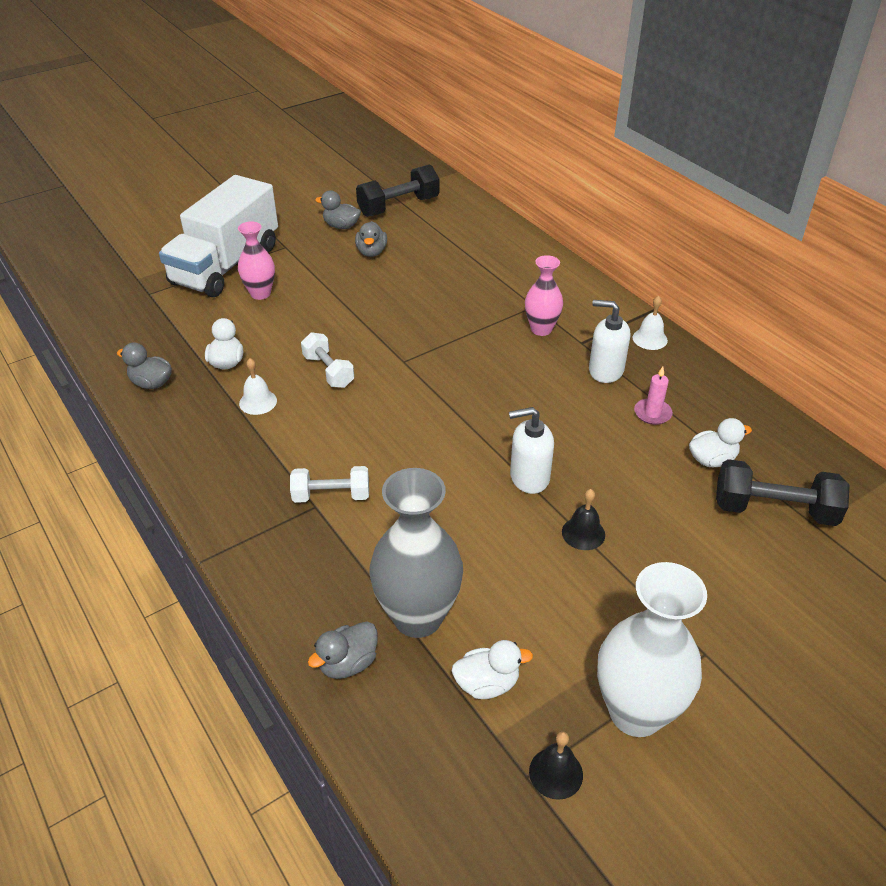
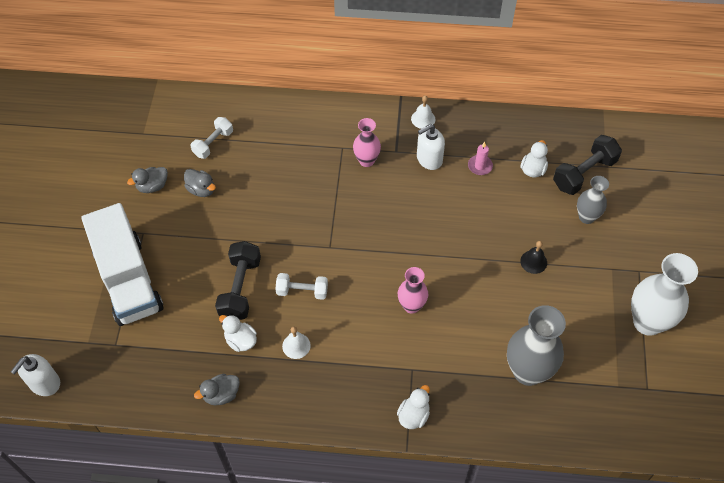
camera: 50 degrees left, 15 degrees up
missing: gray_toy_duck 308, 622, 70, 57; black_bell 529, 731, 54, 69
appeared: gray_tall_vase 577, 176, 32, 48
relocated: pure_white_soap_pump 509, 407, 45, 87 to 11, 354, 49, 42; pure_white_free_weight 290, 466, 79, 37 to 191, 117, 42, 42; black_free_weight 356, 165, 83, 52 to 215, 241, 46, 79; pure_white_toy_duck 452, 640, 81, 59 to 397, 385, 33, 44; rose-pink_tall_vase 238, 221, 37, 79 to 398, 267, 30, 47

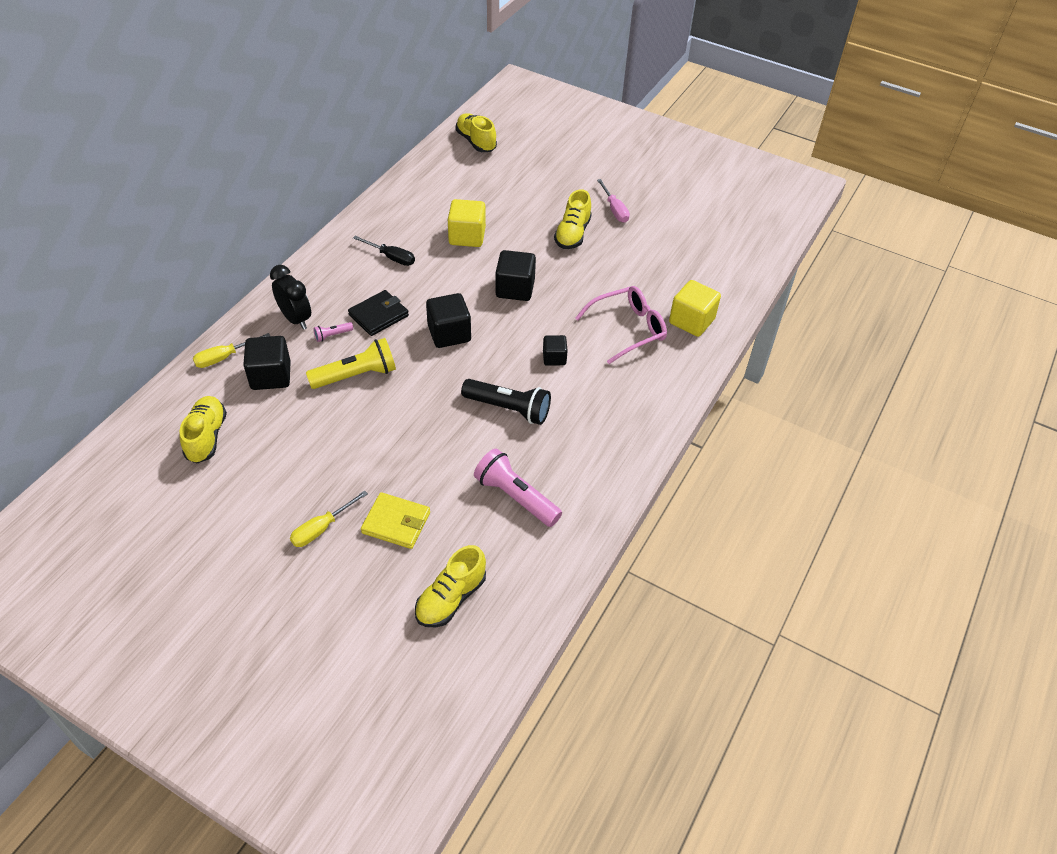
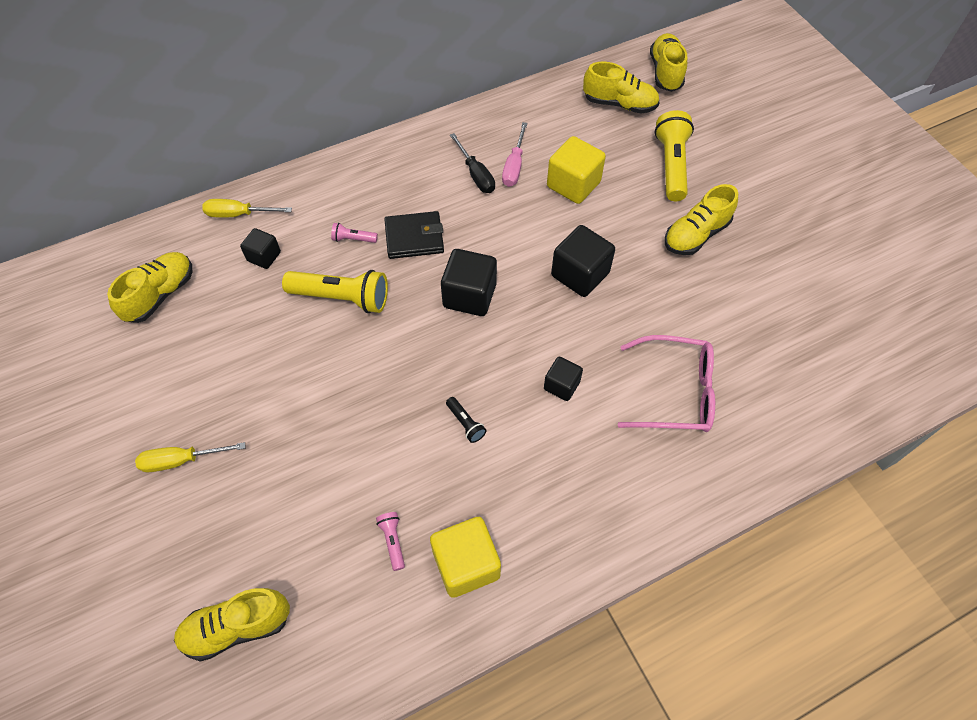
camera: 35 degrees right, 10 degrees up
missing: black_alarm_clock 270, 265, 41, 65; golden_billfold 361, 492, 69, 57
appeared: golden_sneaker 583, 61, 77, 53; golden_torch 655, 110, 39, 91
relocated: golden_solid_cube 669, 280, 52, 57 to 430, 517, 71, 81; rose-pink_hand_screwdriver 597, 179, 33, 43 to 502, 122, 25, 65
size: black_solid_cube 243, 336, 48, 54 = 240, 228, 41, 41 x0.59; rose-pink_torch 474, 448, 88, 79 = 376, 512, 29, 59 x0.46; black_torch 461, 379, 90, 46 = 446, 397, 40, 46 x0.46

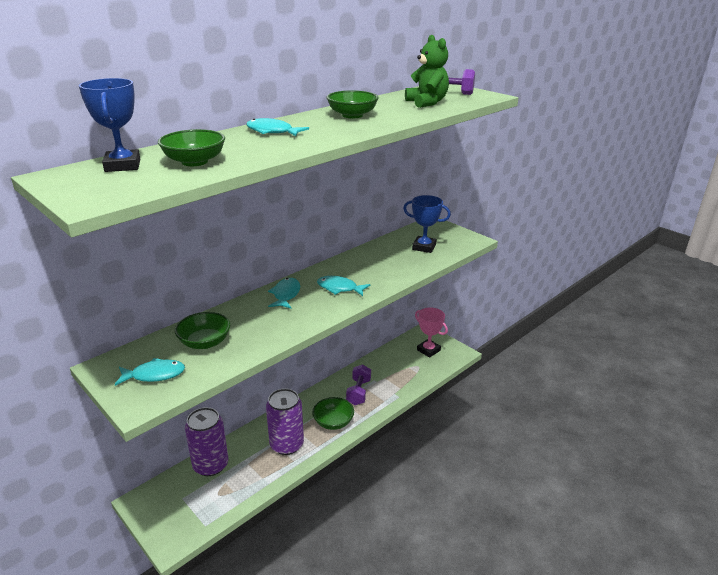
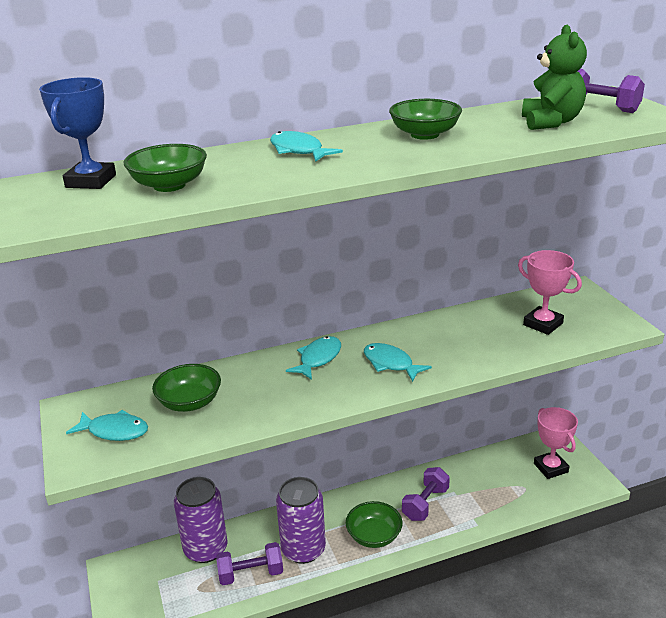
camera: 25 degrees right, 0 degrees up
appeared: violet_free_weight 216, 542, 67, 43
colour: royal_blue_award_cup 403, 195, 48, 58 to rose-pink_award_cup 518, 250, 64, 85

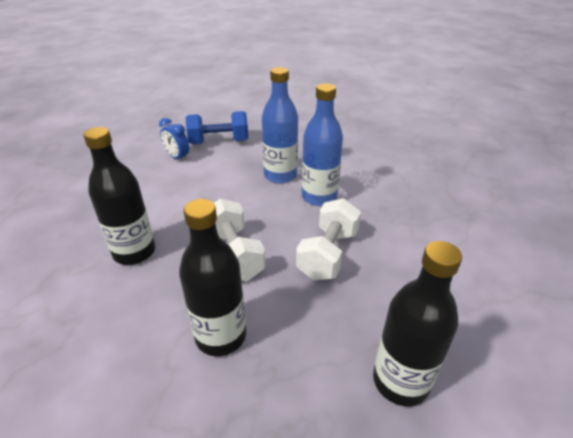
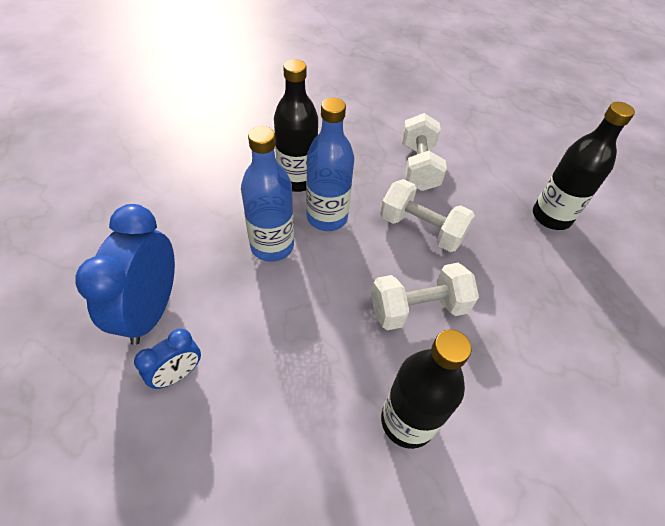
camera: 85 degrees left, 15 degrees up
appeared: pure_white_free_weight 401, 113, 46, 78
relocated: black_flask 179, 199, 67, 157 to 274, 59, 44, 133
exchanged: royal_blue_free_weight 186, 111, 62, 33 to royal_blue_alarm_clock 75, 204, 100, 141

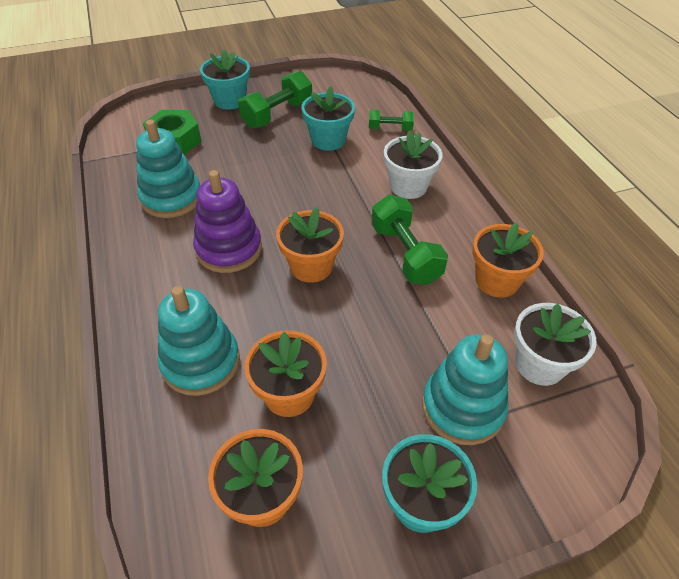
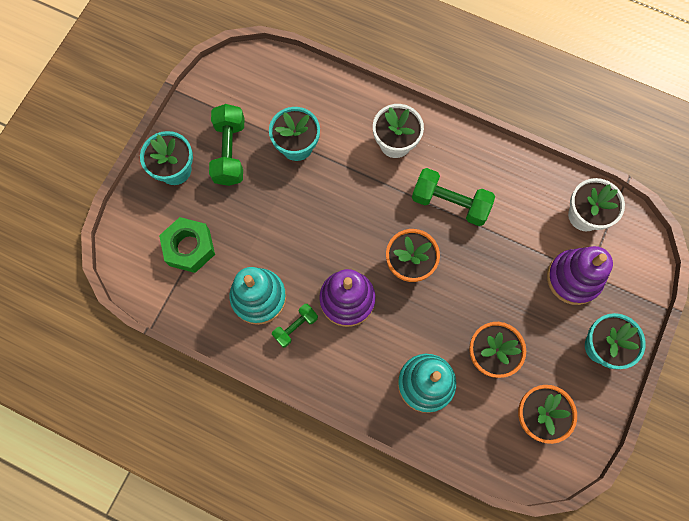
camera: 45 degrees left, 25 degrees up
missing: orange-coloured_flower_pot 472, 222, 72, 76
relocated: leaf-green_free_weight 369, 110, 45, 21 to 272, 304, 46, 44
colour: aqua_ring_stacker 422, 334, 86, 111 to violet_ring_stacker 547, 246, 66, 59

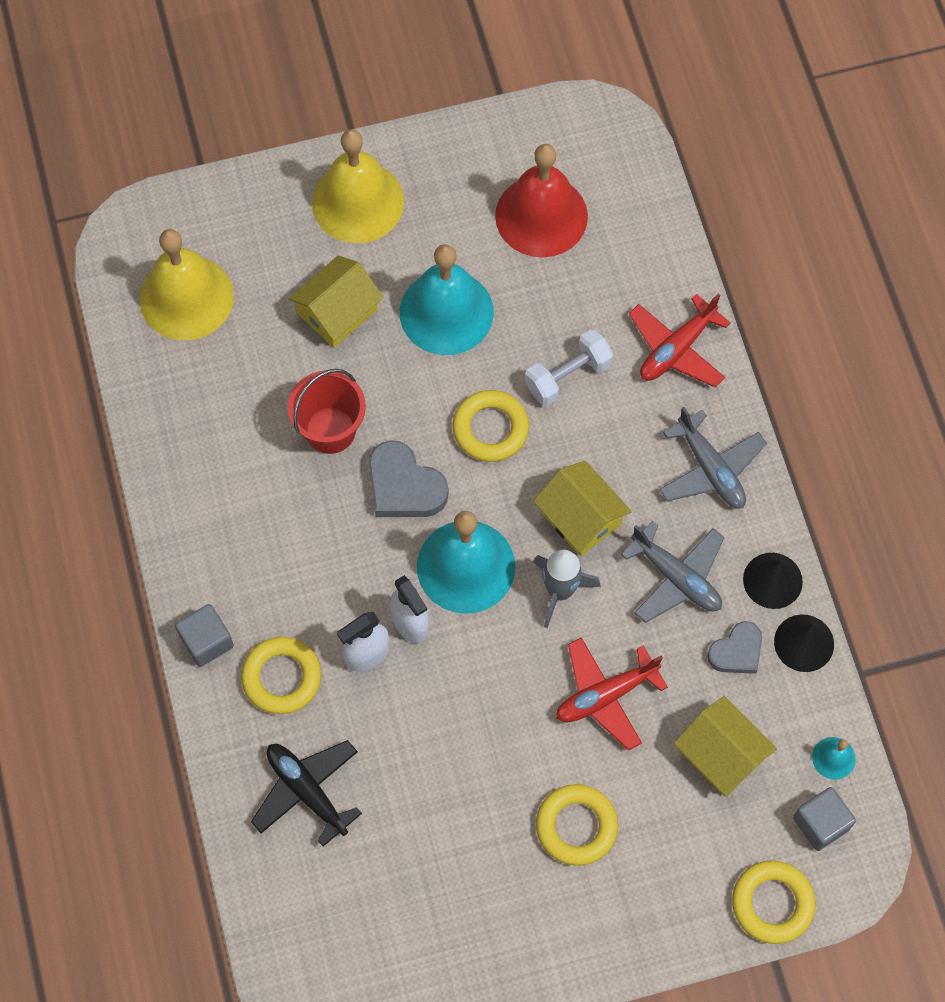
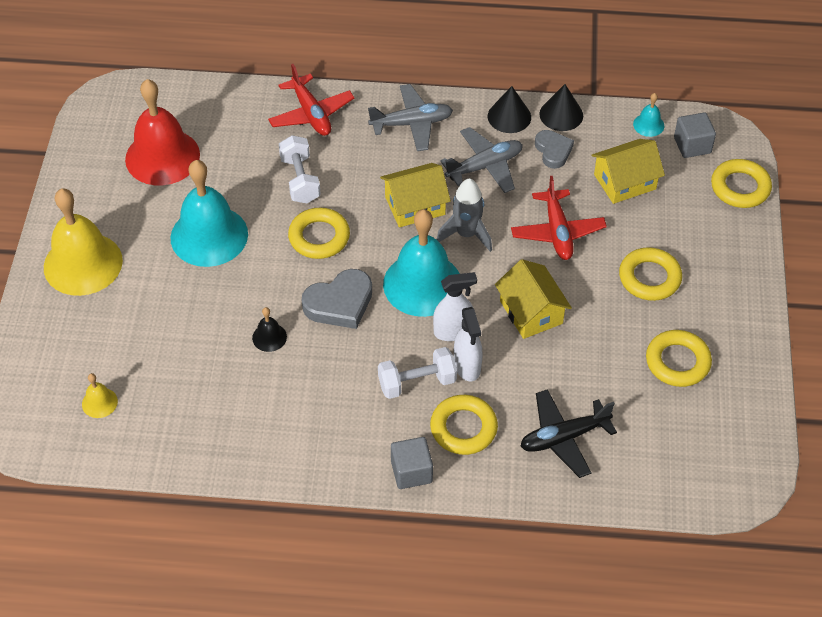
camera: 70 degrees left, 15 degrees down
appeared: pure_white_free_weight 378, 347, 79, 52; golden_torus 646, 330, 66, 57
relocated: golden_house 288, 255, 96, 93 to 495, 259, 77, 80
exchanged: scarlet_pail 287, 369, 79, 85 to black_bell 252, 307, 35, 45
size: golden_bell 140, 229, 94, 111 = 82, 373, 36, 45 x0.43

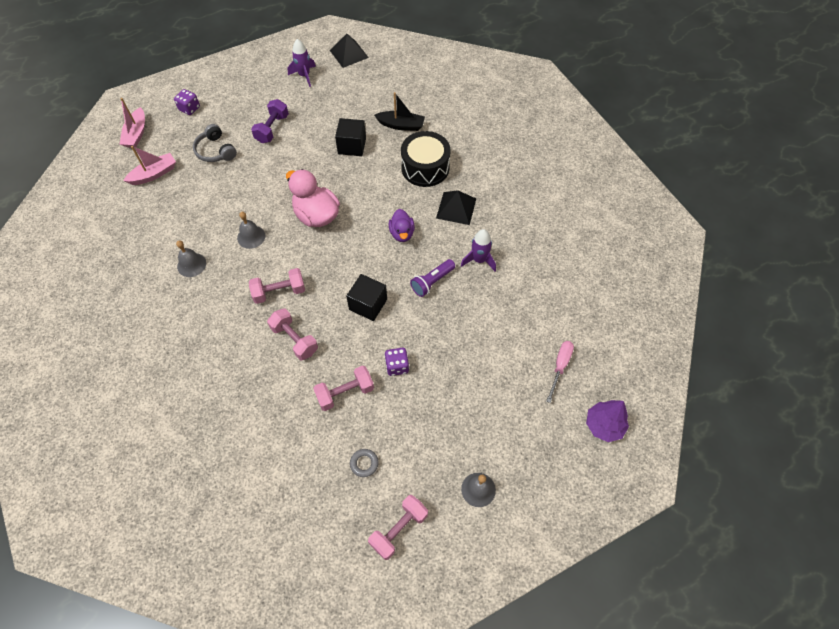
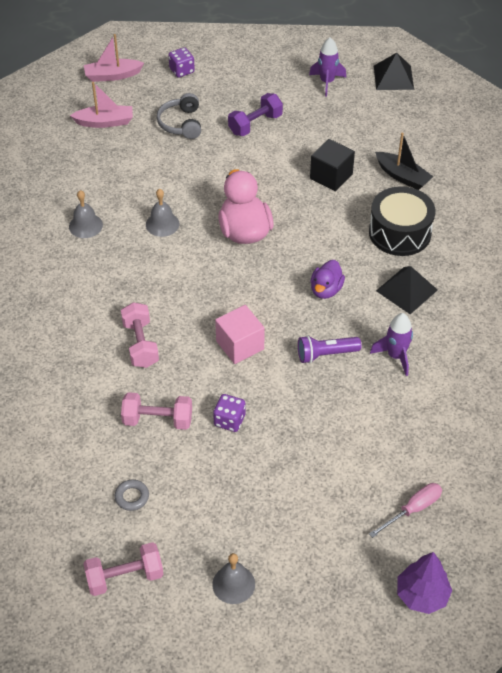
camera: 30 degrees right, 10 degrees down
missing: rose-pink_free_weight 249, 268, 56, 36
colour: black_solid_cube 346, 274, 41, 47 to rose-pink_solid_cube 215, 305, 50, 59
spun: rose-pink_toy_boat 120, 98, 25, 50 = 84, 34, 60, 48 45 degrees clockwise

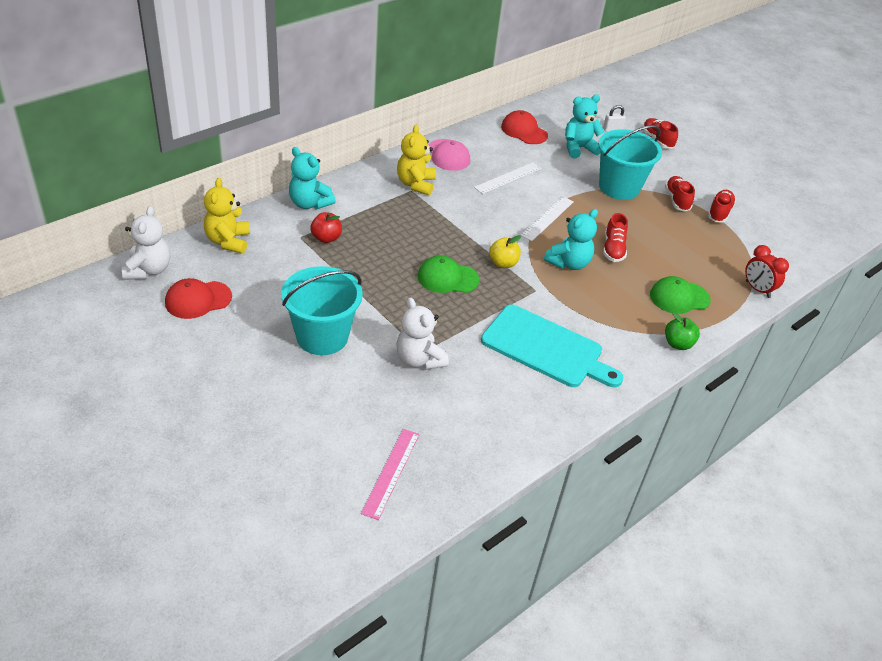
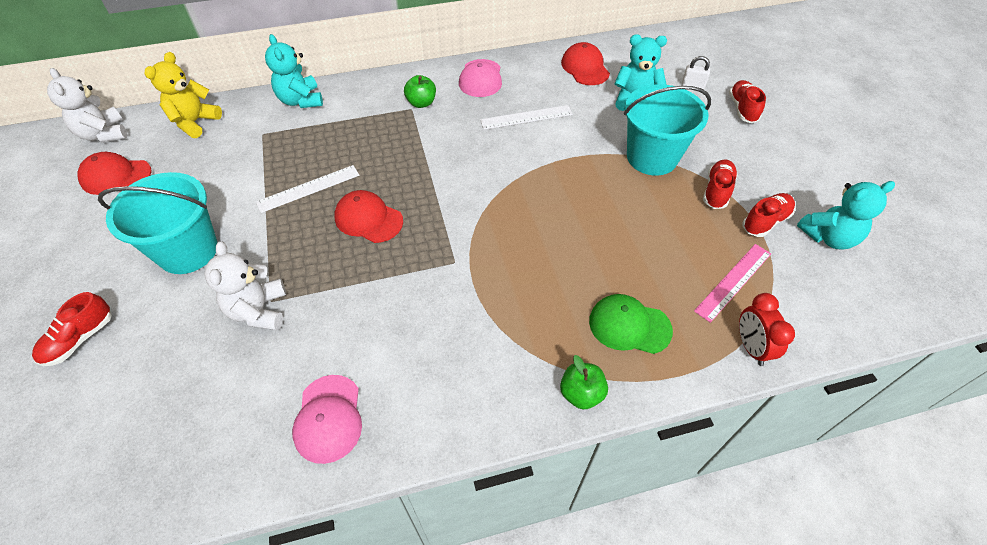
camera: 30 degrees right, 10 degrees up
missing: scarlet_toy_apple 310, 212, 32, 31; aqua_cutting_board 481, 305, 143, 82; golden_toy_apple 489, 235, 32, 33
appeared: rose-pink_peaked_cap 292, 375, 70, 89
relocated: scarlet_sneaker 603, 213, 25, 49 to 32, 292, 80, 74; pure_white_measuring_stick 521, 196, 53, 45 to 256, 165, 104, 48; rose-pink_measuring_stick 361, 429, 59, 91 to 694, 244, 77, 79; aqua_stuffed_bear 544, 209, 54, 61 to 797, 181, 98, 68
exchanged: golden_stuffed_bear 397, 125, 39, 71 to leaf-green_toy_apple 404, 75, 32, 33
colour: leaf-green_peaked_cap 418, 255, 61, 38 to scarlet_peaked_cap 334, 190, 69, 53
spun: pure_white_stuffed_bear 122, 206, 48, 74 = 47, 68, 80, 75 120 degrees clockwise

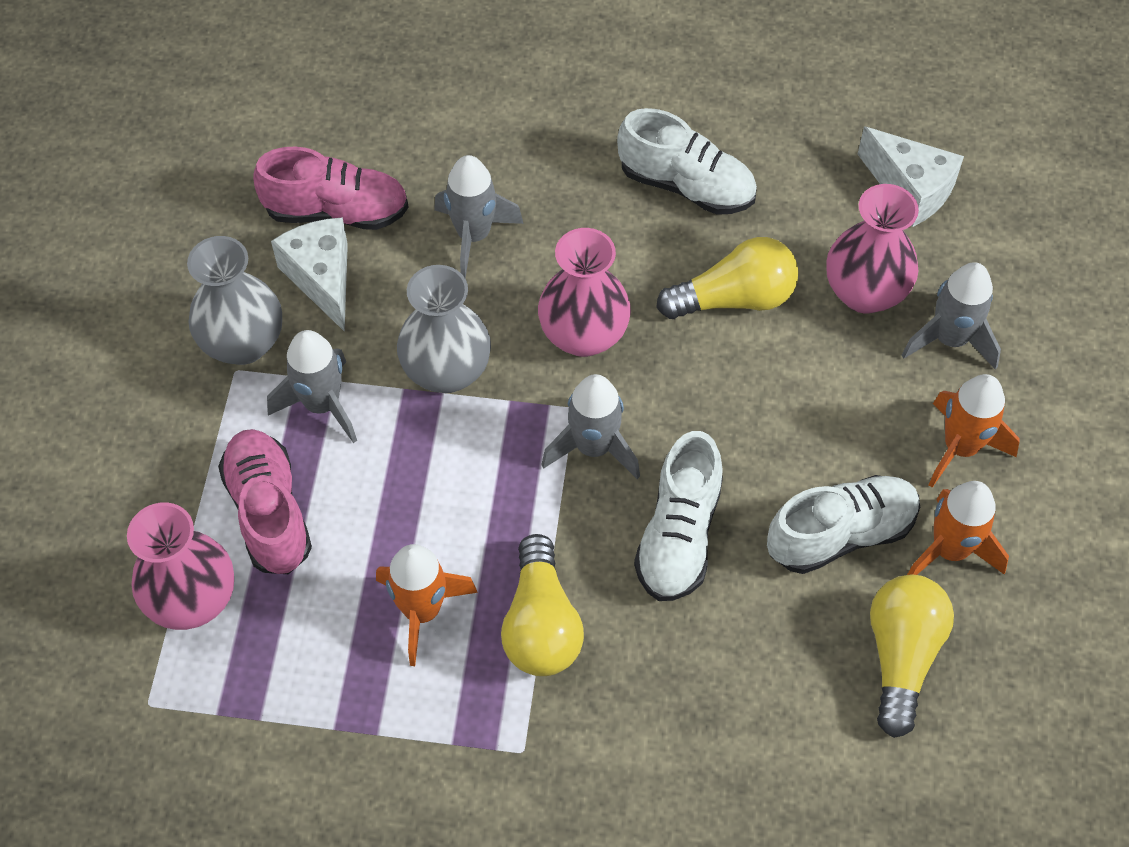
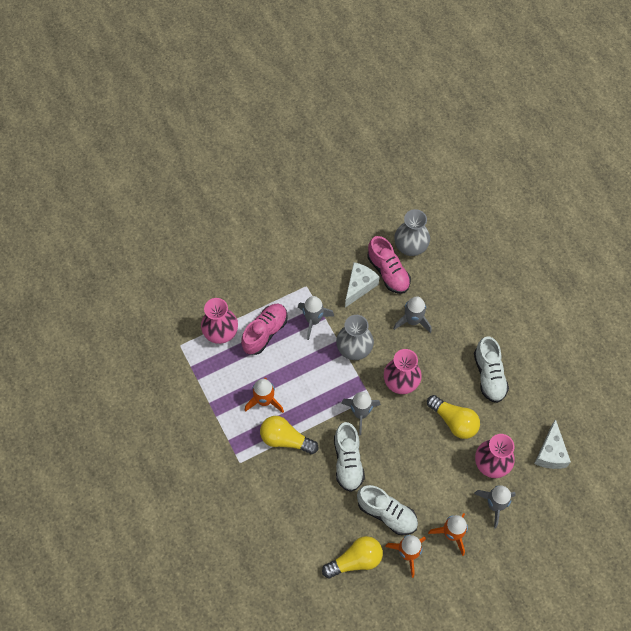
camera: 55 degrees right, 5 degrees up
relocated: gray_tall_vase 187, 236, 95, 129 to 394, 209, 36, 47
spun: golden_bulb 501, 534, 83, 142 = 260, 416, 58, 38 60 degrees clockwise; pure_white_sneaker 634, 431, 89, 170 = 334, 422, 31, 70 75 degrees counterclockwise

